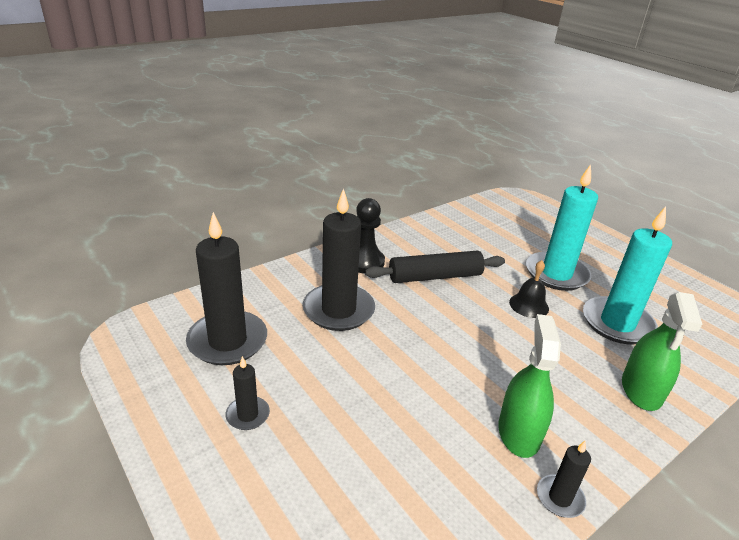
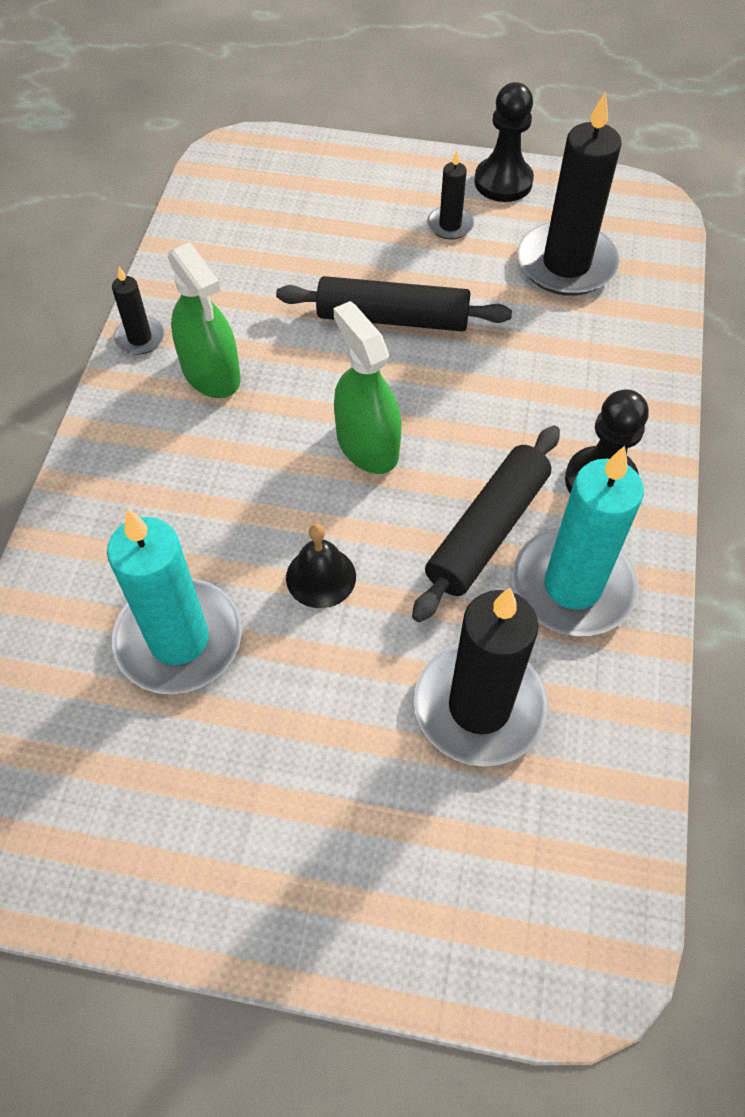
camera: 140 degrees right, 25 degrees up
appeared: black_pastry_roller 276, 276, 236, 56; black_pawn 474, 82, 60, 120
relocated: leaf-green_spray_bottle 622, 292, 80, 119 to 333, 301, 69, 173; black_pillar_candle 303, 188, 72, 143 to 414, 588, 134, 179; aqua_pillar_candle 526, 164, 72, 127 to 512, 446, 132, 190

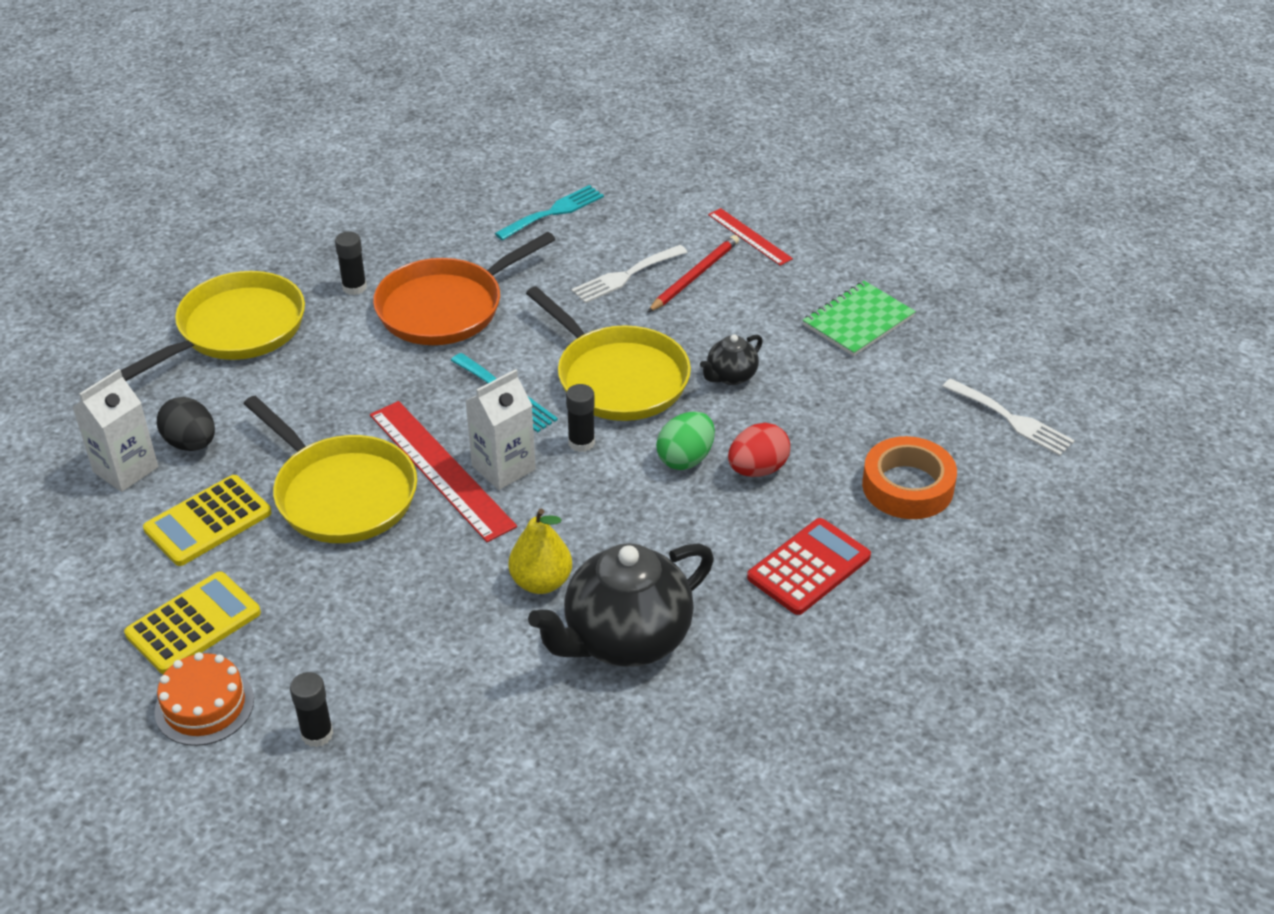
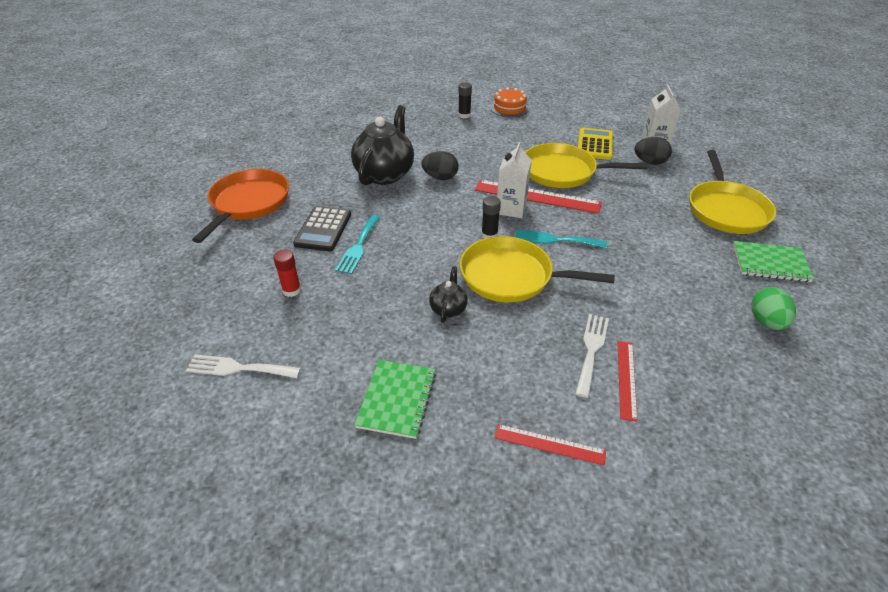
camera: 145 degrees right, 0 degrees up
missing: golden_adding_machine 124, 571, 137, 103; black_glue_stick 335, 231, 32, 64; scarlet_wooden_pencil 648, 235, 91, 77; scarlet_egg 728, 423, 62, 54
appeared: scarlet_measuring_stick 618, 341, 19, 81; leaf-green_notepad 733, 241, 81, 41
relocated: orange-coloured_frying_pan 373, 232, 182, 113 to 192, 169, 97, 74; aqua_table_fork 495, 185, 109, 55 to 335, 215, 45, 59; leaf-green_egg 656, 411, 59, 59 to 751, 287, 45, 43
exchanged: orange-coloured_roll_of_tape 862, 436, 95, 83 to scarlet_glue_stick 273, 250, 28, 47; golden_pear_fruit 509, 509, 63, 85 to black_egg 421, 151, 38, 29
colour: scarlet_adding_machine 747, 518, 124, 97 to black_adding_machine 293, 206, 58, 45

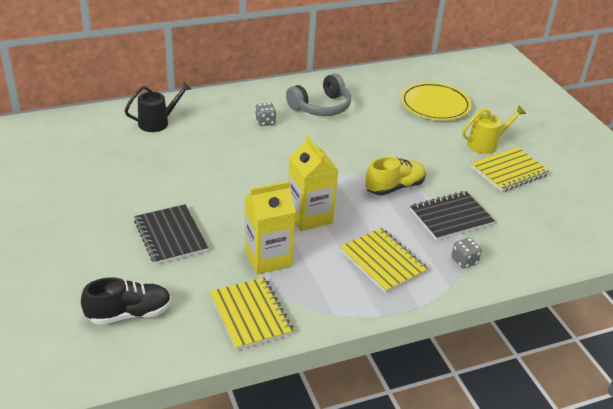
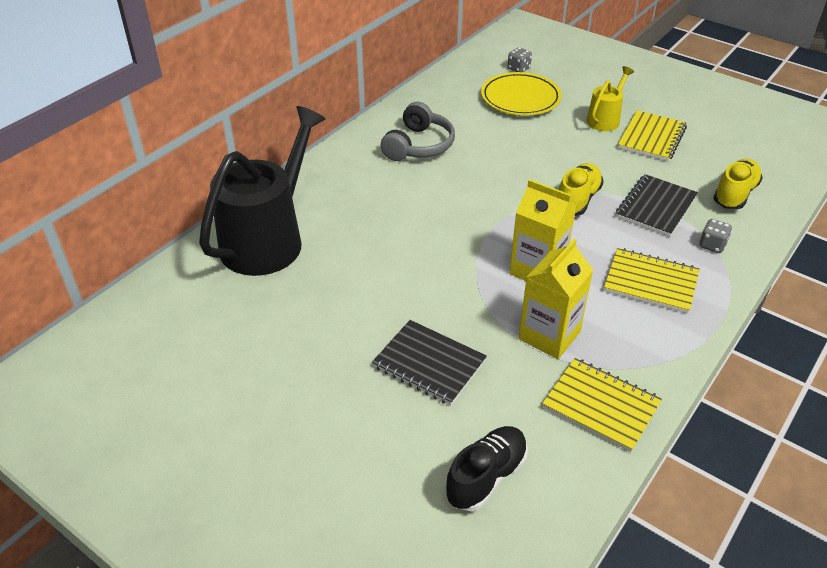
camera: 30 degrees left, 5 degrees up
appeared: golden_sneaker 713, 159, 50, 50
relocated: gray_die 255, 103, 21, 23 to 508, 47, 24, 25
size: black_watering_can 125, 81, 66, 51 = 199, 106, 126, 170 x2.08

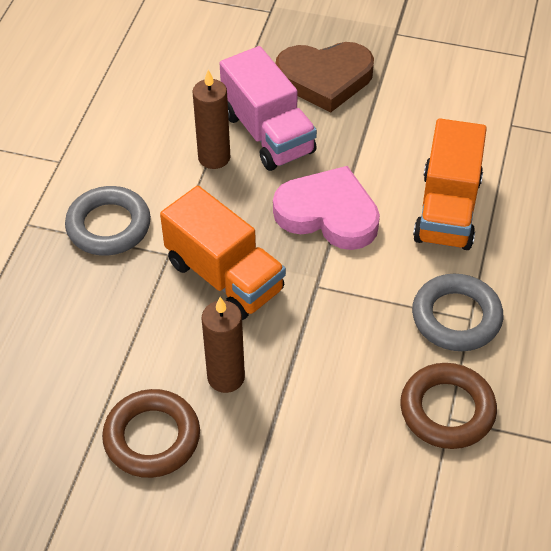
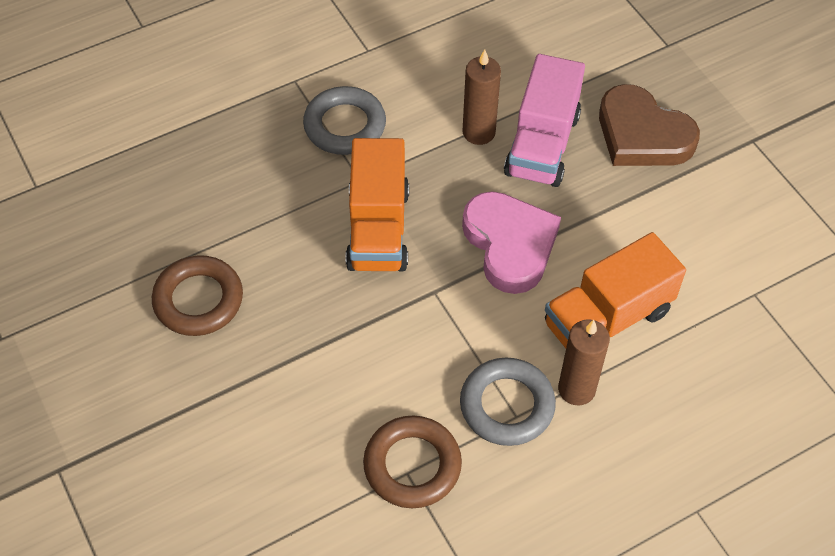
camera: 45 degrees right, 5 degrees up
relocated: russet_pillar_candle 202, 297, 43, 96 to 558, 320, 52, 85

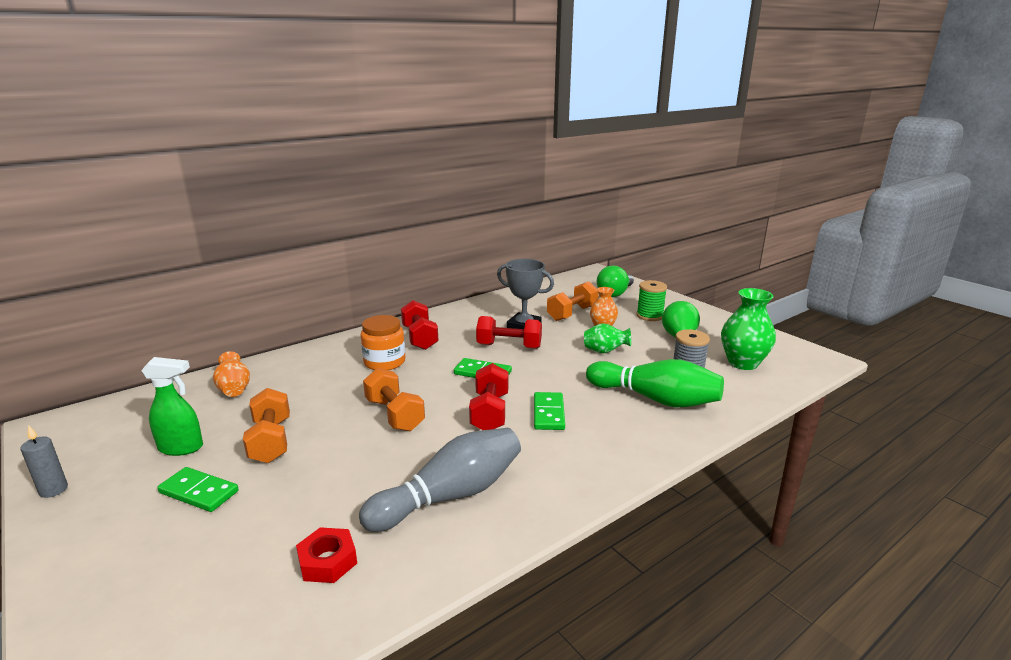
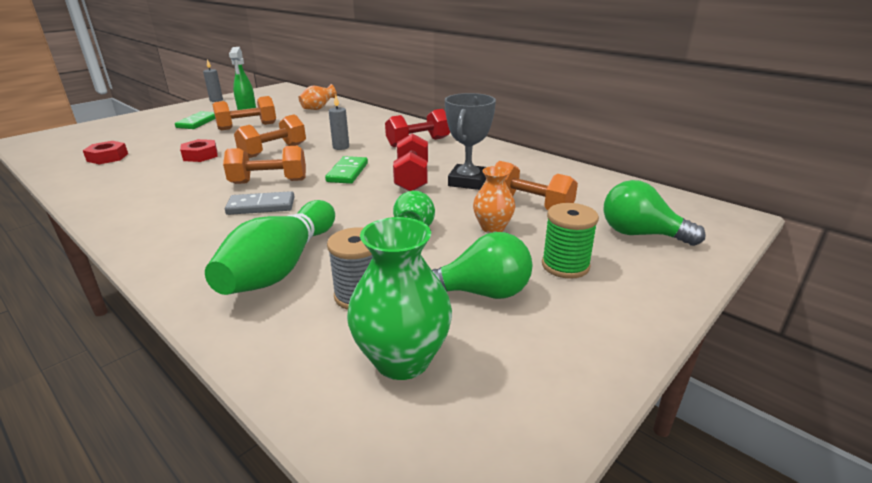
camera: 80 degrees right, 5 degrees up
missing: gray_bowling_pin 359, 428, 162, 104; orange-coloured_preserve_jar 360, 315, 45, 55
appeared: scarlet_nut 180, 139, 38, 23; gray_pillar_candle 329, 95, 20, 55
colour: scarlet_free_weight 469, 363, 39, 67 to orange-coloured_free_weight 223, 146, 83, 38; leaf-green_domino_tile 534, 392, 31, 38 to gray_domino_tile 225, 191, 69, 24

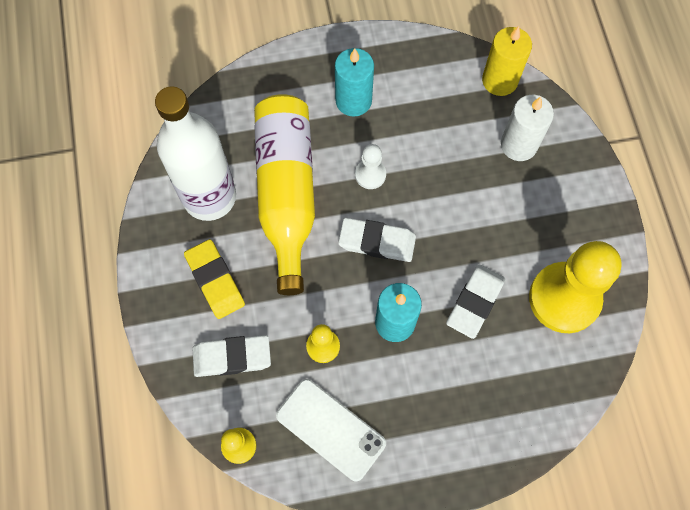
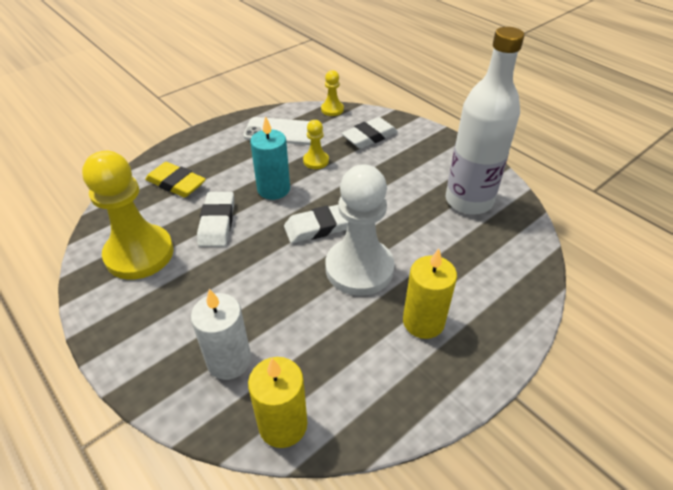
camera: 150 degrees right, 25 degrees down
missing: golden_flask 254, 94, 61, 201
relocated: golden_pencil_eraser 184, 239, 61, 80 to 145, 162, 61, 36
colour: aqua_pillar_candle 335, 48, 39, 69 to golden_pillar_candle 403, 248, 54, 91
size: pure_white_pawn 355, 144, 31, 45 = 325, 165, 70, 131 x2.16

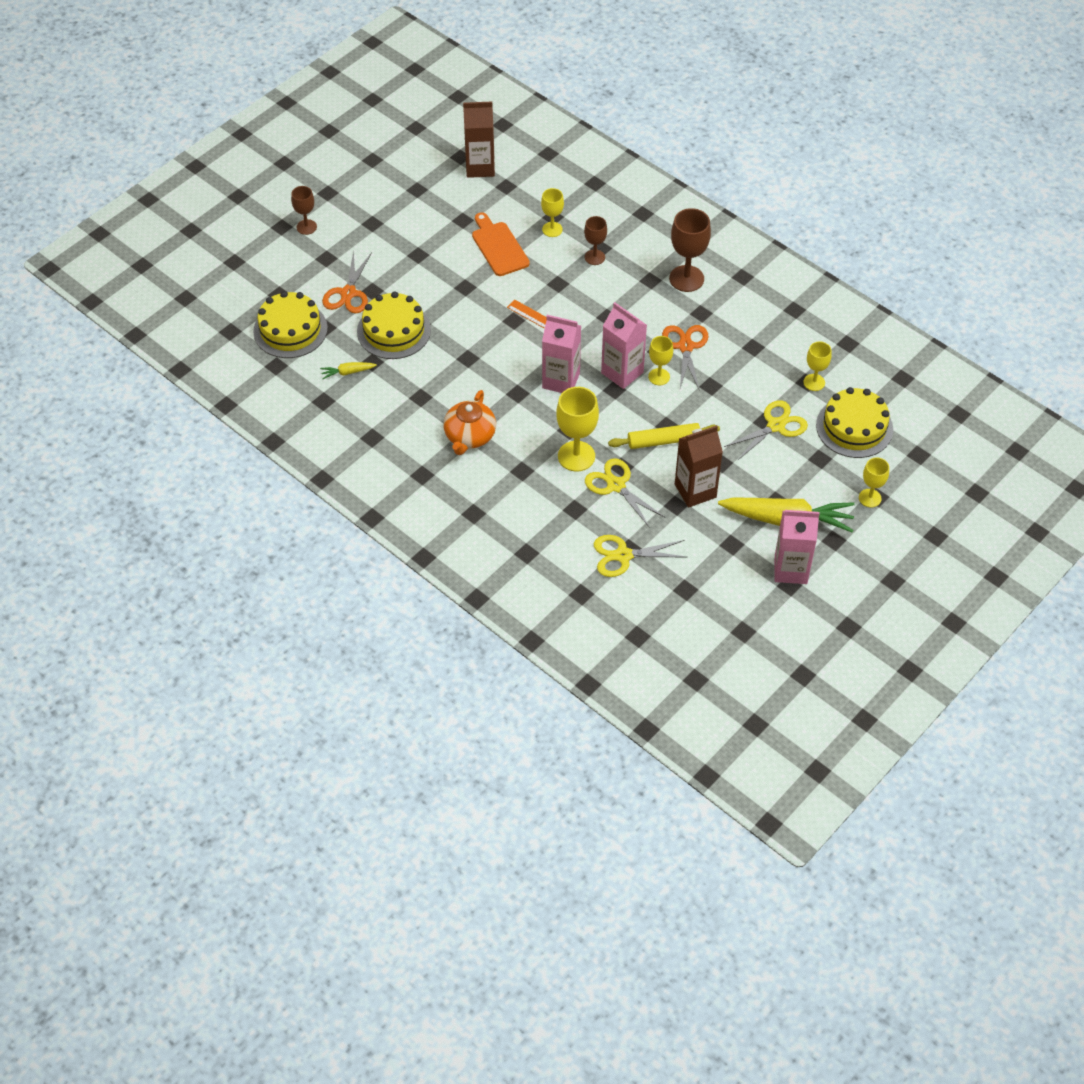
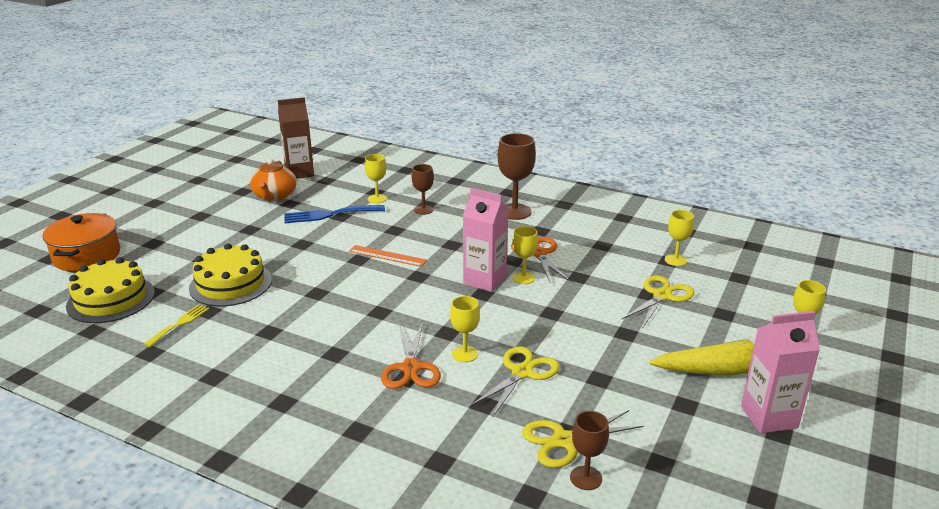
camera: 15 degrees left, 25 degrees down
missing: rose-pink_milk_carton 542, 315, 39, 78; golden_pastry_roller 608, 423, 112, 26; russet_milk_carton 675, 425, 48, 83; golden_layer_cake 816, 387, 77, 71
appeared: orange-coloured_stockpot 42, 213, 78, 59
relocated: orange-coloured_tea_pot 444, 390, 52, 65 to 250, 159, 47, 43; orange-coloured_shears 322, 250, 50, 63 to 381, 323, 60, 66; russet_goblet 291, 186, 26, 49 to 570, 411, 39, 79
exchanged: golden_root_vegetable 320, 362, 57, 17 to golden_table_fork 144, 304, 65, 43; orange-coloured_cutting_board 472, 212, 58, 64 to royal_blue_table_fork 284, 205, 101, 18
spun: golden_shears 585, 458, 81, 70 = 470, 346, 90, 72 90 degrees clockwise
size: golden_goblet 556, 387, 43, 84 = 450, 296, 30, 66 x0.59

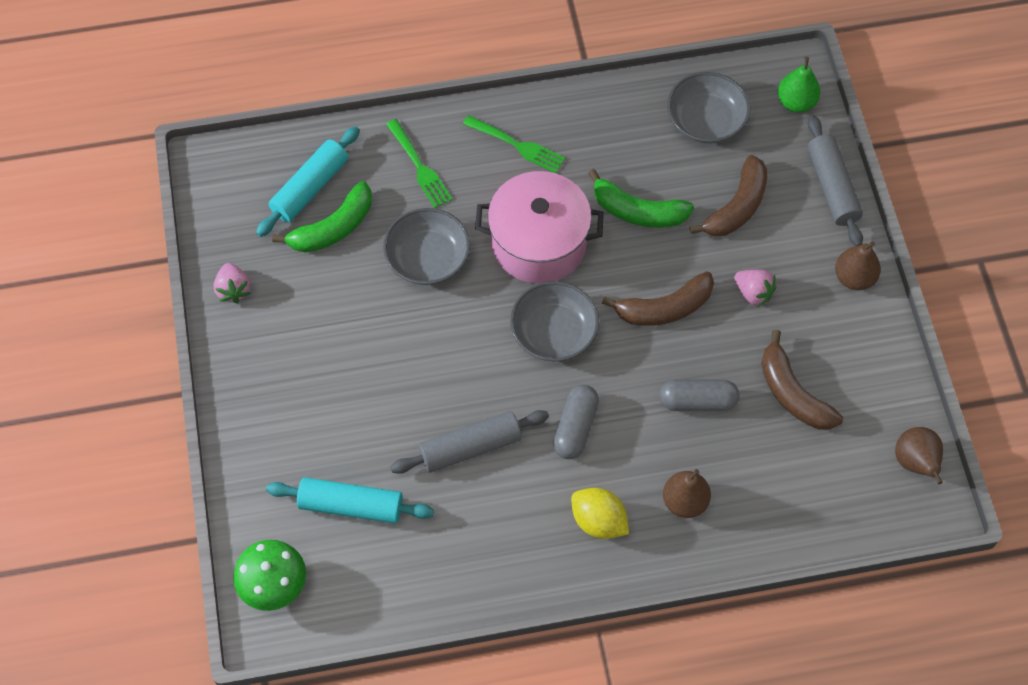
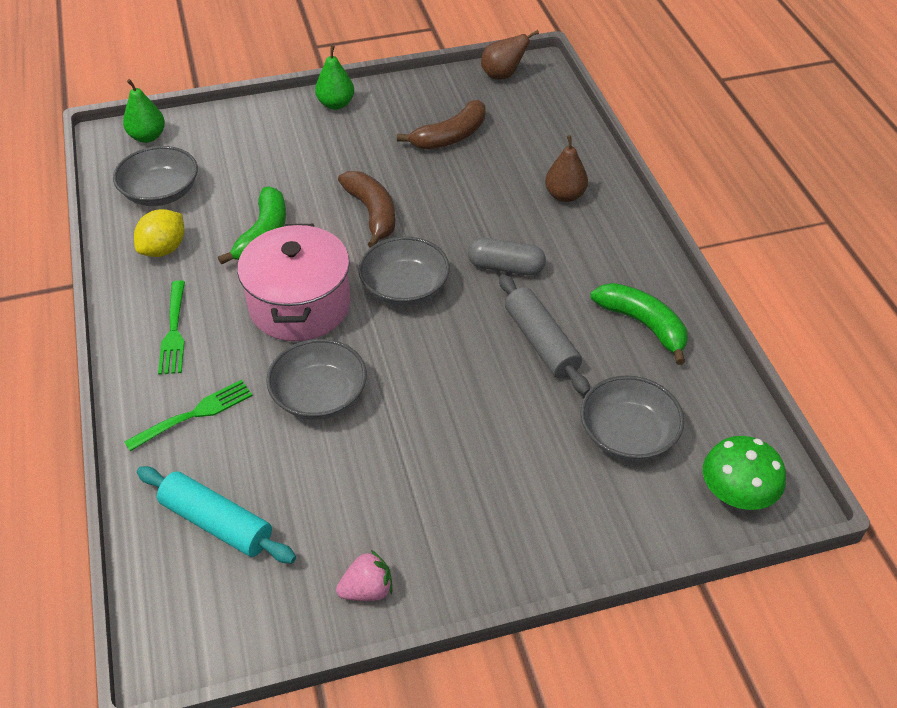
camera: 95 degrees left, 15 degrees down
missing: gray_pill_shape 660, 380, 80, 31; russet_banana_fruit 690, 155, 77, 81; rose-pink_berry 734, 270, 42, 37; gray_pastry_roller 808, 115, 55, 131
relocated: golden_citrus_fruit 571, 488, 58, 51 to 134, 209, 50, 48; leaf-green_banana_fruit 272, 181, 100, 72 to 591, 283, 97, 82
exchanged: aqua_pastry_roller 266, 477, 168, 46 to gray_deep_dish 581, 376, 103, 85
colour: russet_pear_fruit 835, 242, 46, 48 to leaf-green_pear_fruit 315, 45, 39, 65
spun: leaf-green_table_fork 463, 115, 102, 58 = 158, 280, 27, 95 150 degrees clockwise

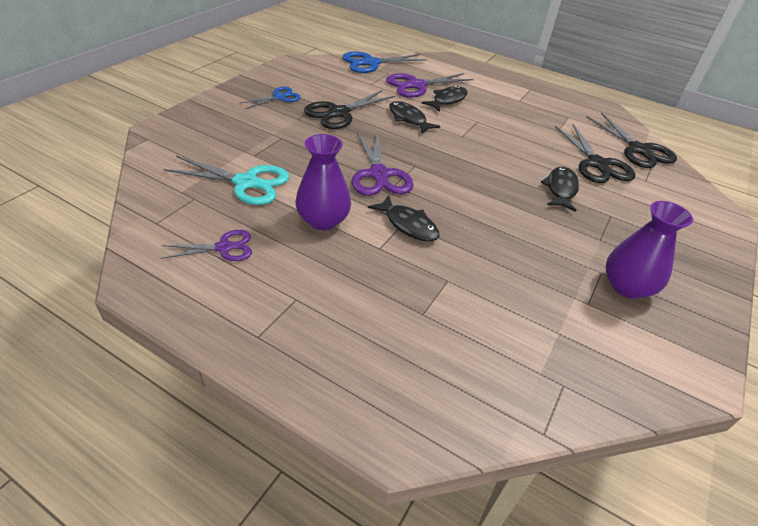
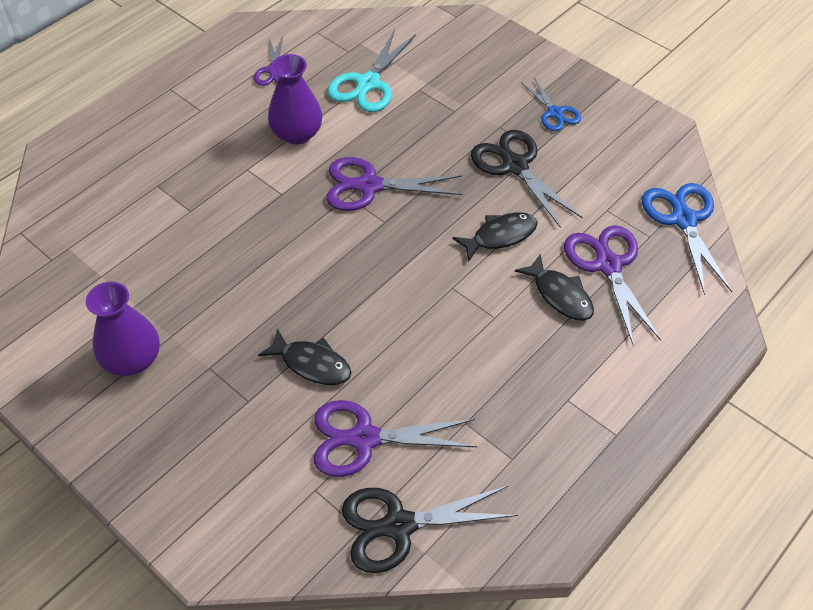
camera: 105 degrees right, 10 degrees up
missing: black_fish 368, 195, 71, 47
colour: black_shears 555, 124, 81, 59 to violet_shears 314, 400, 164, 77

